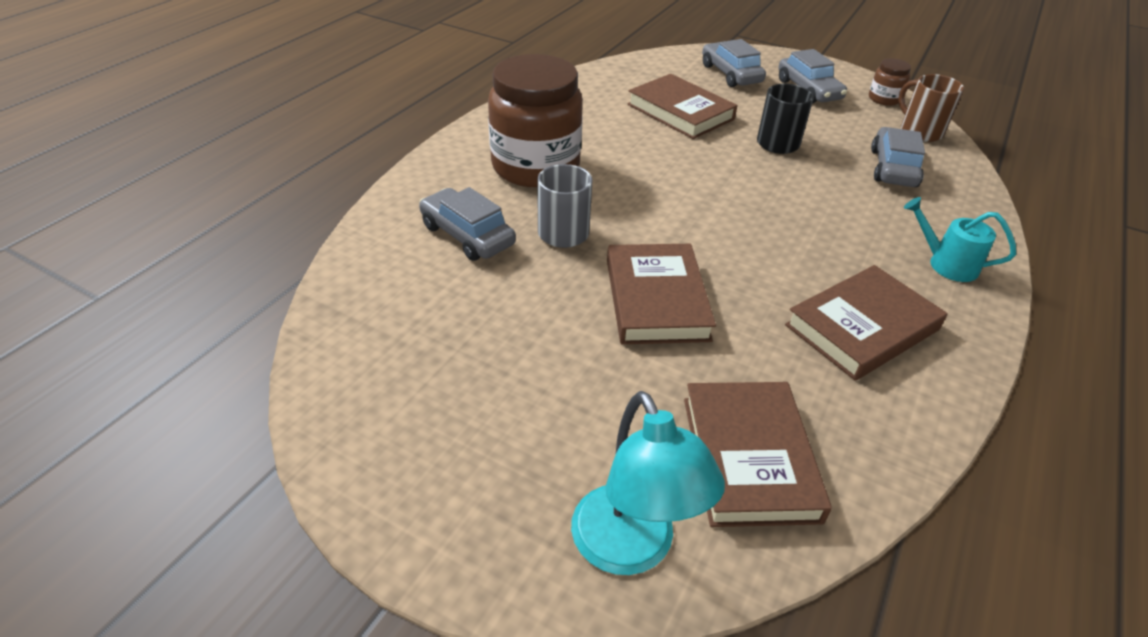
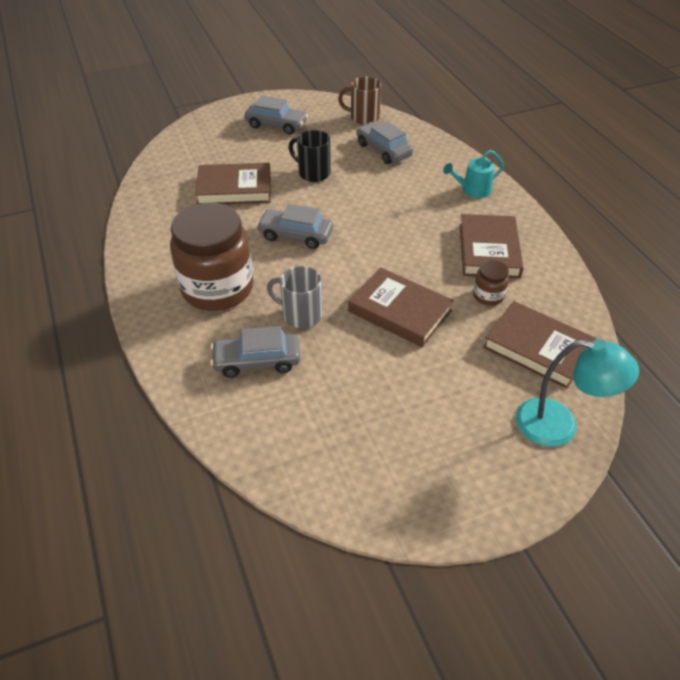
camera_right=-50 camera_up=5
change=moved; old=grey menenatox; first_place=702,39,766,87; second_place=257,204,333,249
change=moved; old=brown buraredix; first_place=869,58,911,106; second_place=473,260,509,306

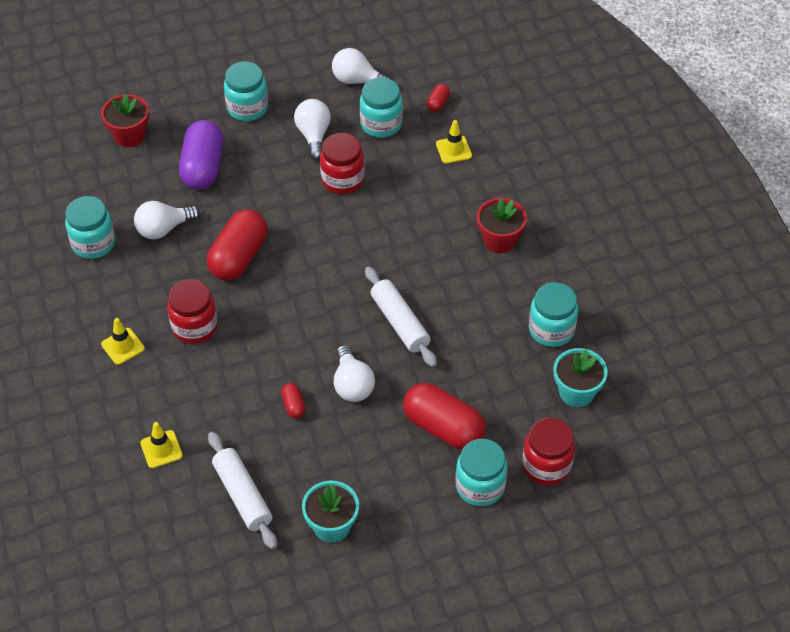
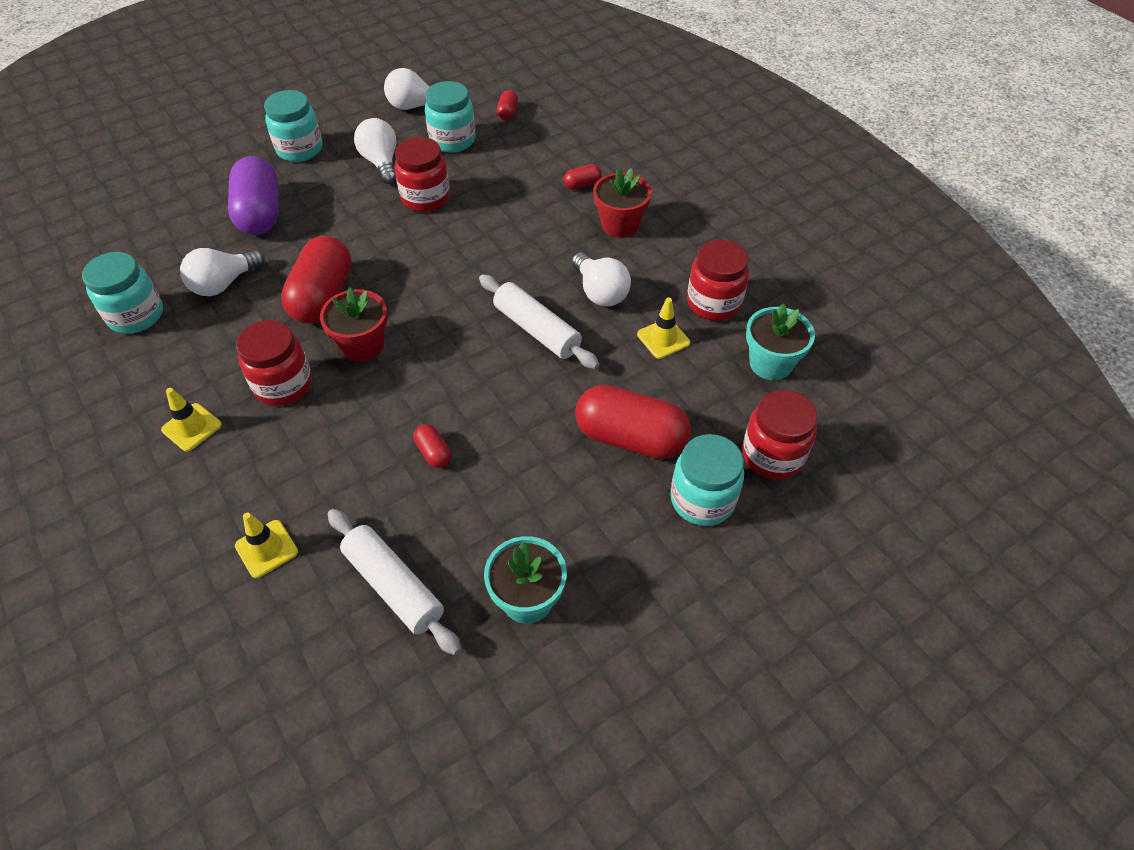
camera_right=-15 camera_up=0
change=moved; old=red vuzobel; first_place=101,94,149,147; second_place=320,288,388,362
change=added; new=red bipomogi; second_place=564,164,602,190
change=moved; old=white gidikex; first_place=334,345,375,402; second_place=572,252,631,307
change=moved; old=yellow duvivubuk; first_place=436,120,472,164; second_place=637,298,690,359
change=recoloured; old=turquoise buraredix; new=red buraredix; first_place=529,282,578,347; second_place=687,240,749,321

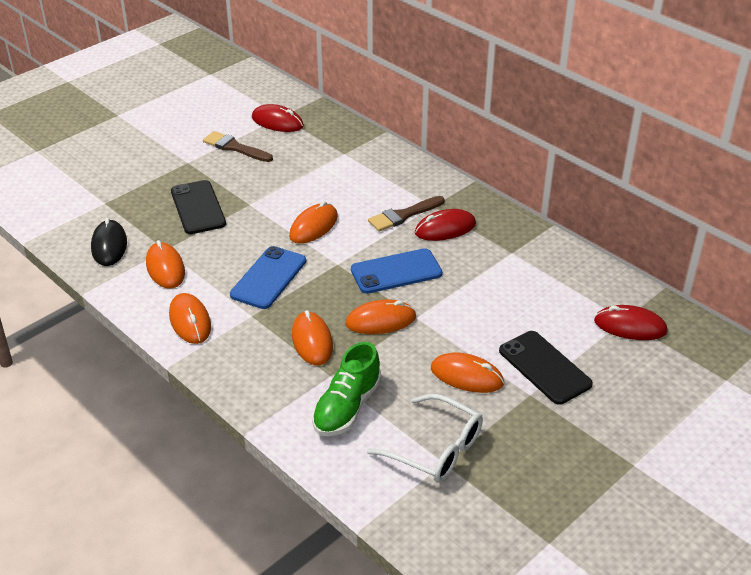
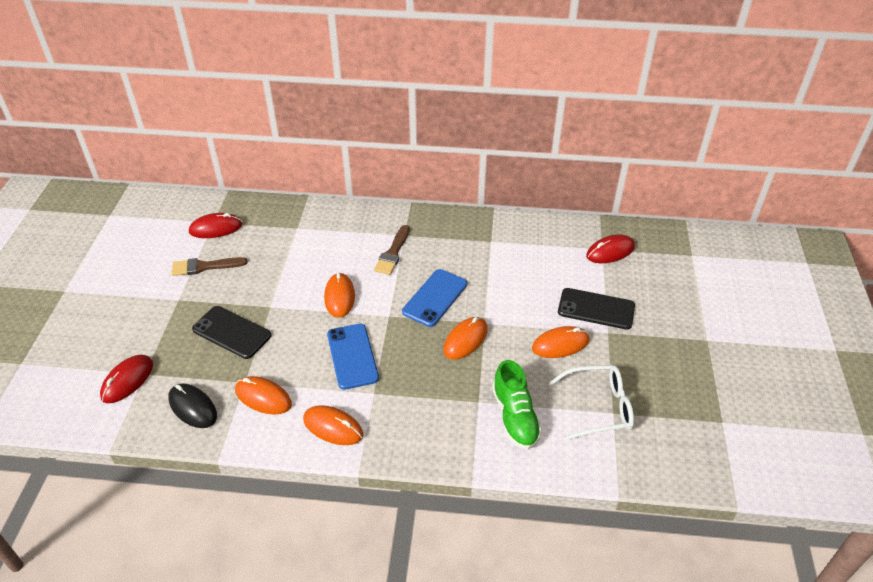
camera_right=-40 camera_up=5
change=moved; old=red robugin; first_place=415,209,476,241; second_place=100,355,153,403
change=removed; old=orange robugin; first_place=292,310,333,365

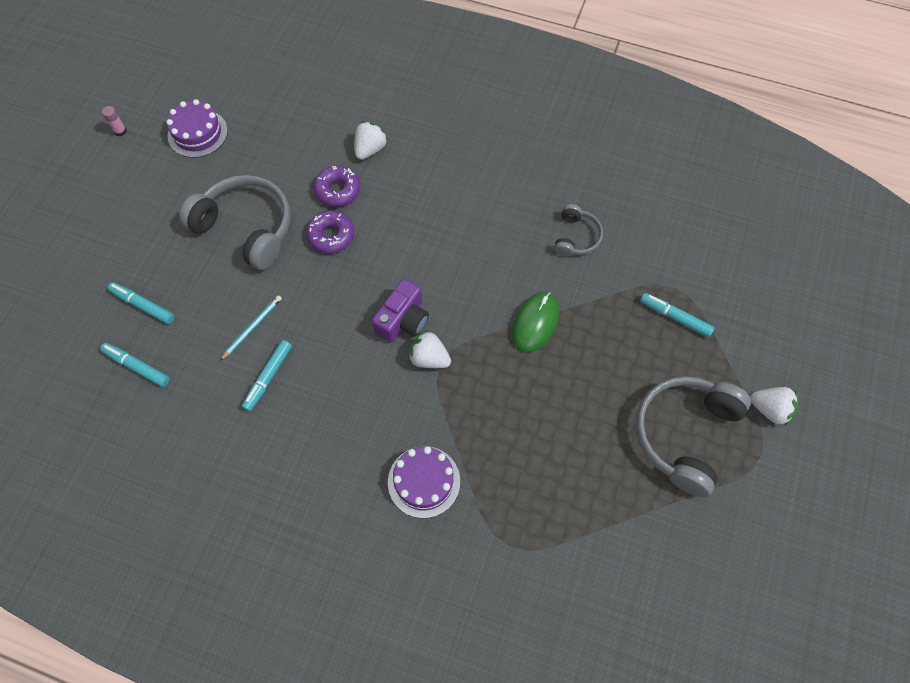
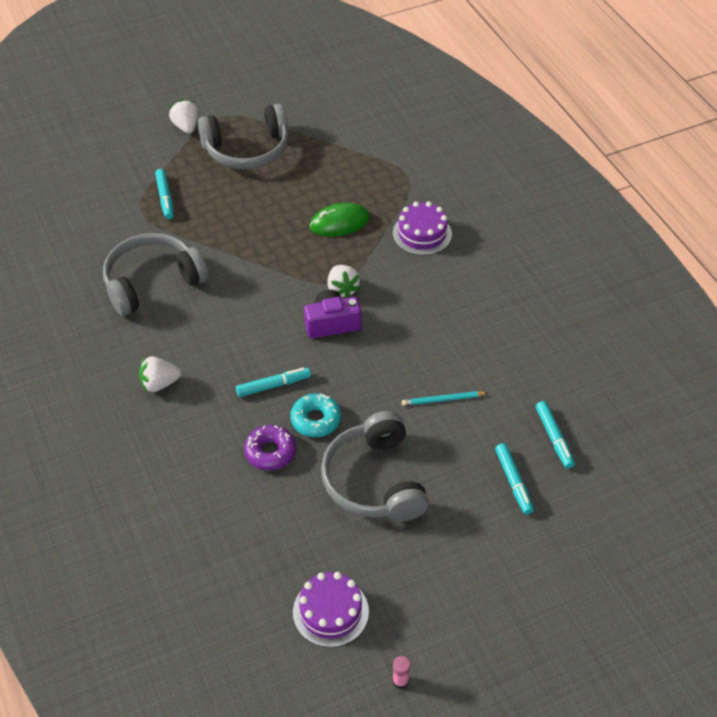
camera_right=-135 camera_up=-15
change=resized; old=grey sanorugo; first_place=554,204,603,257; second_place=103,233,208,316; factor=1.92
change=moved; old=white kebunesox; first_place=355,121,388,160; second_place=139,356,181,392
change=moved; old=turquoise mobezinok; first_place=242,340,292,412; second_place=236,367,311,397
change=recoloured; old=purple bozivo; new=turquoise bozivo; first_place=306,210,354,254; second_place=290,393,341,437
change=moved; old=green robugin; first_place=511,292,559,353; second_place=310,203,370,237

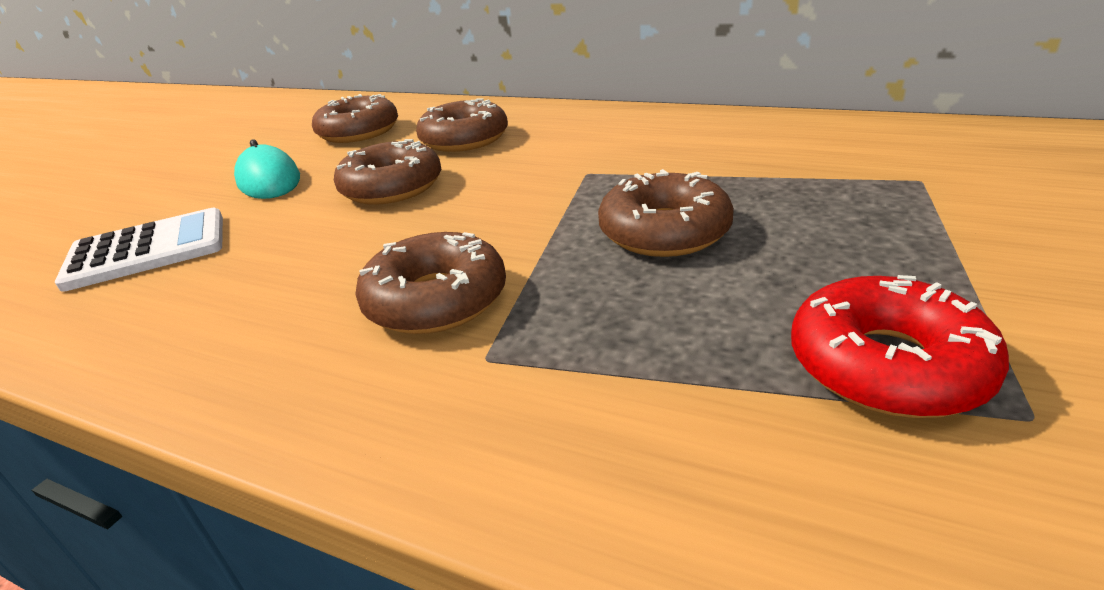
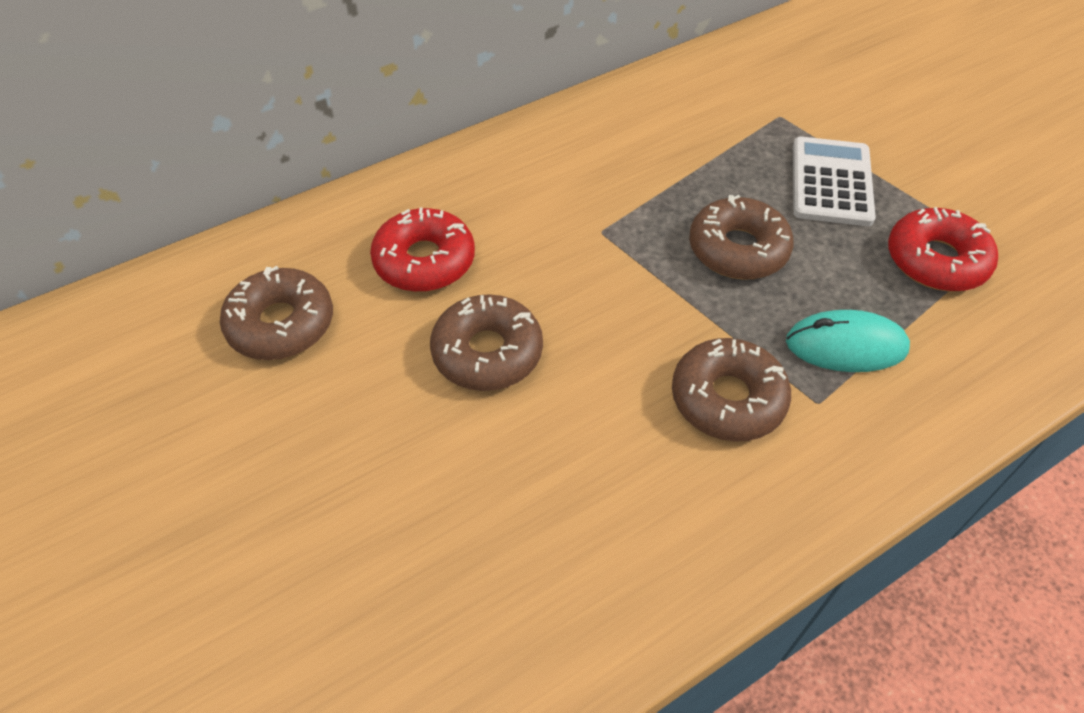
camera_right=-60 camera_up=20
change=recoloured; old=brown bozivo; new=red bozivo; first_place=416,99,508,152; second_place=370,208,475,292
change=moved; old=turquoise robugin; first_place=234,139,300,199; second_place=786,310,910,372
change=moved; old=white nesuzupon; first_place=55,208,223,292; second_place=793,137,876,226

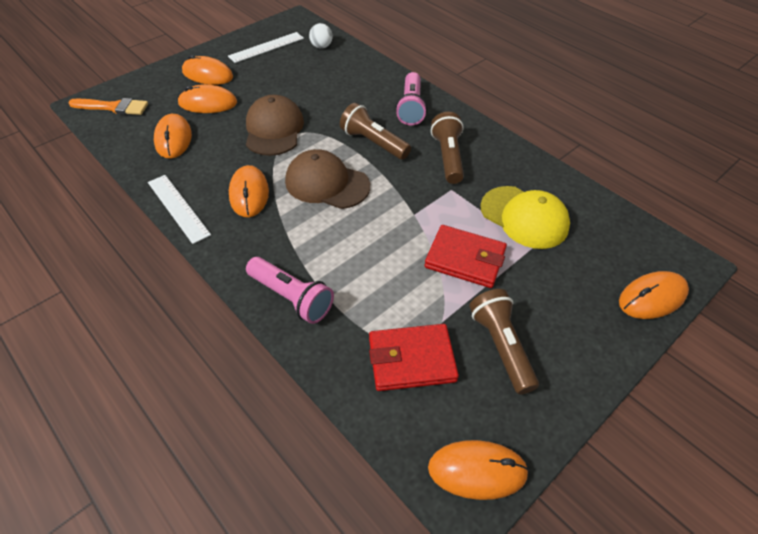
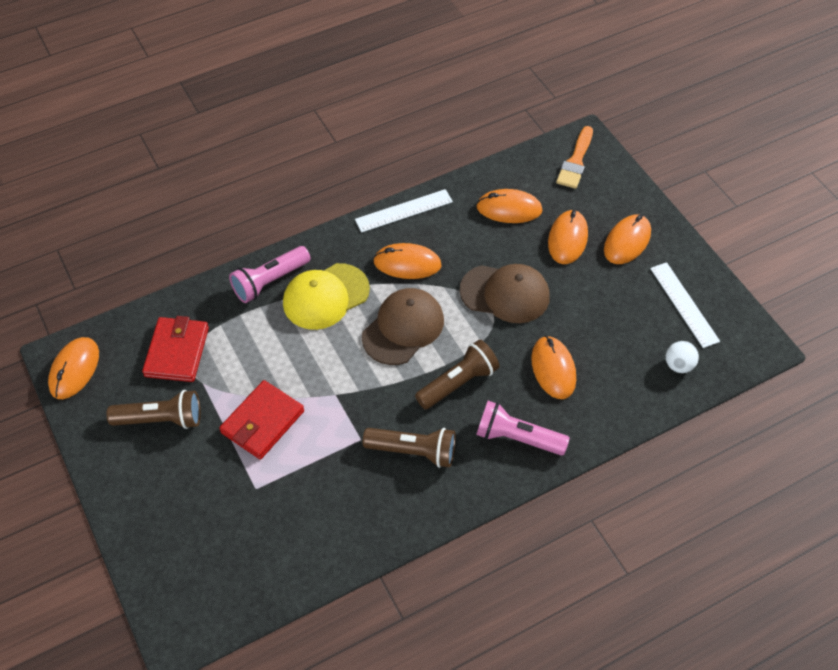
camera_right=105 camera_up=5
change=moved; old=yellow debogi; first_place=480,186,570,249; second_place=283,263,370,330
change=moved; old=orange robugin; first_place=619,271,689,319; second_place=531,336,576,399

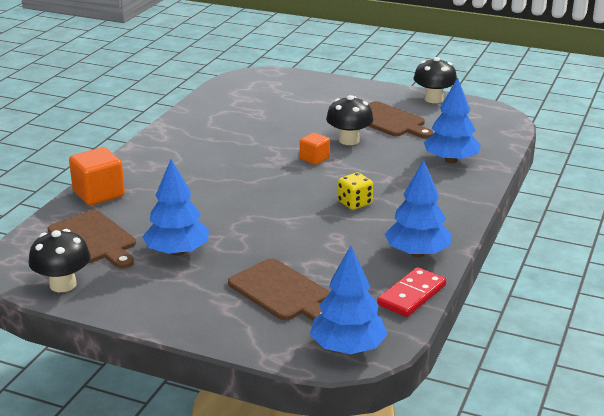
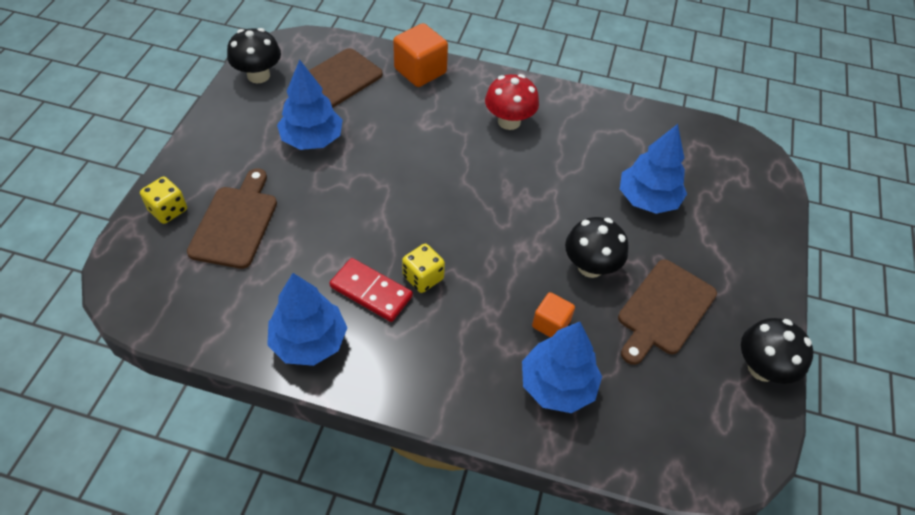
camera_right=80 camera_up=25
change=added; new=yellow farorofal; second_place=140,177,187,224
change=turned; old=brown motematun; first_place=228,258,329,321; second_place=187,168,277,269; degrees=150
change=moved; old=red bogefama; first_place=377,267,446,317; second_place=330,258,413,322
change=added; new=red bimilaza; second_place=485,74,539,130
change=moved; old=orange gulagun; first_place=300,133,330,165; second_place=532,292,575,338
change=moved; old=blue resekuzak; first_place=310,246,388,354; second_place=620,124,687,214

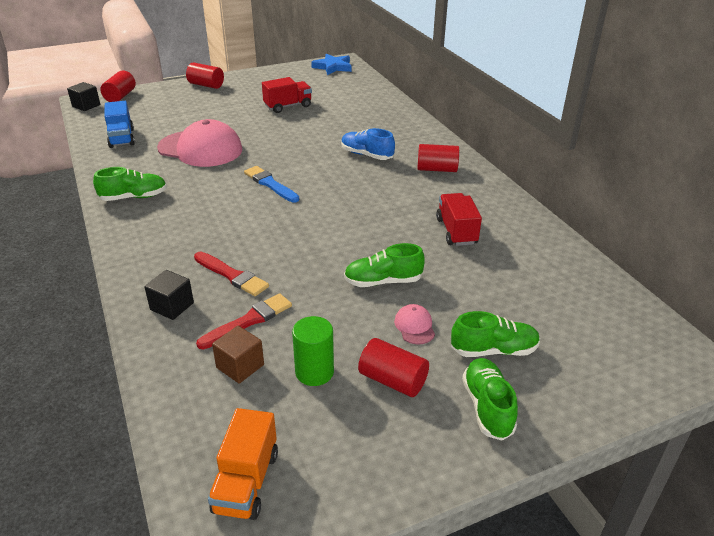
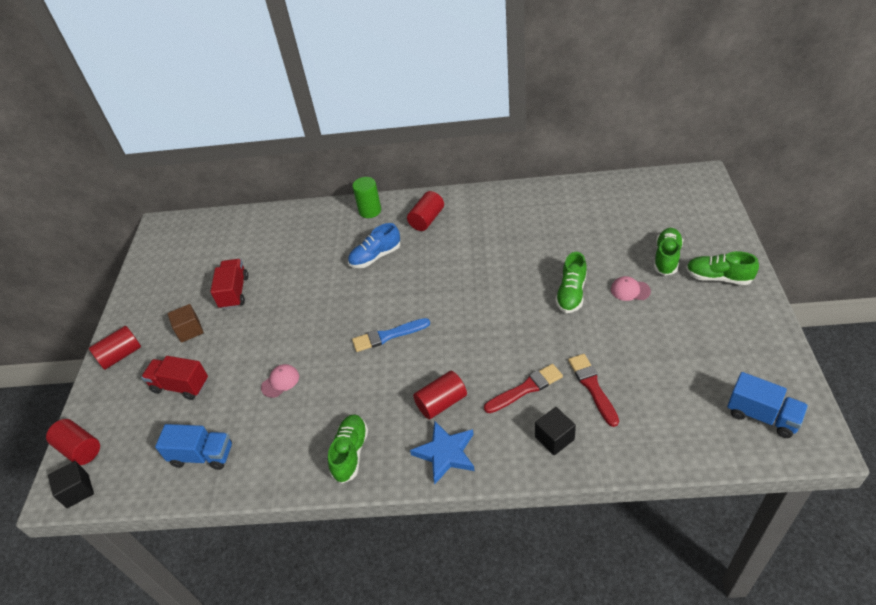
camera_right=-60 camera_up=10
change=moved; old=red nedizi; first_place=436,193,482,246; second_place=141,356,208,400
change=moved; old=brown gulagun; first_place=212,326,264,384; second_place=168,304,204,343
change=resized; old=pink debogi; first_place=157,119,242,167; second_place=261,364,299,398; factor=0.41
change=moved; old=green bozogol; first_place=292,316,334,386; second_place=352,177,381,218
change=moved; old=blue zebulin; first_place=311,54,352,75; second_place=410,420,475,484
change=moved; old=red bozogol; first_place=358,338,429,397; second_place=413,371,467,419
change=recoloured; old=orange nedizi; new=blue nedizi; first_place=208,408,278,520; second_place=727,372,808,438

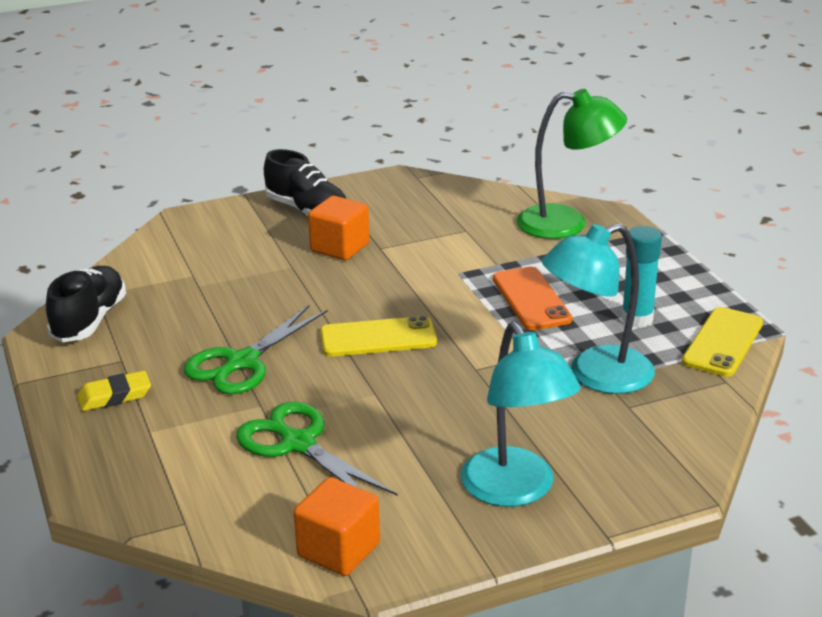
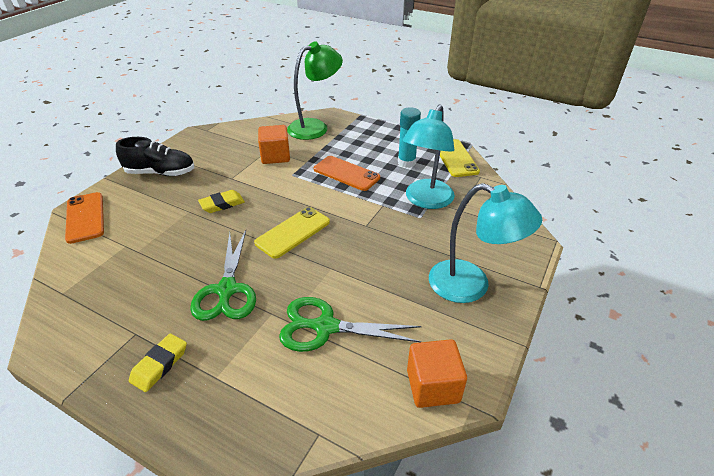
camera_right=-40 camera_up=10
change=added; new=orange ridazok; second_place=65,192,104,244
change=added; new=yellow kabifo; second_place=198,190,245,213
change=moved; old=orange gulagun; first_place=308,196,370,260; second_place=258,125,290,164
change=removed; old=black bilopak; first_place=46,266,126,342

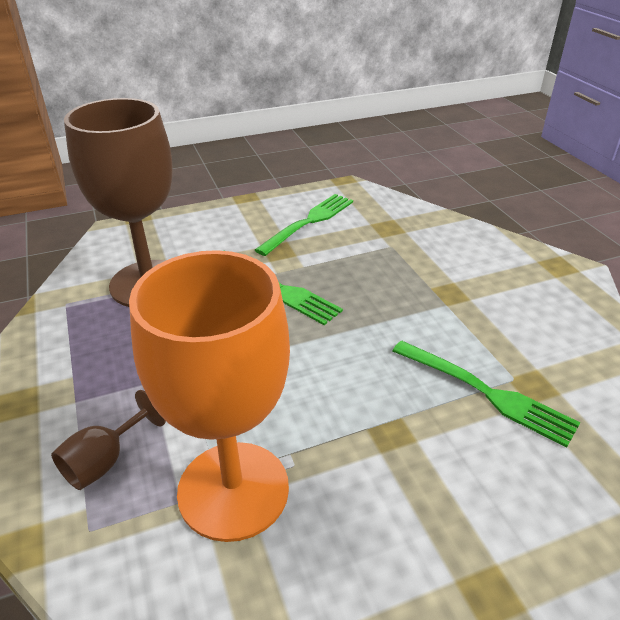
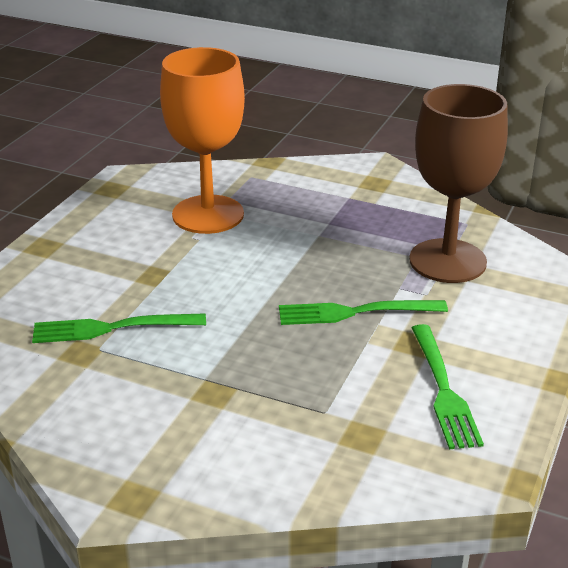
camera_right=135 camera_up=-5
change=removed; old=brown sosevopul; first_place=51,390,166,490

